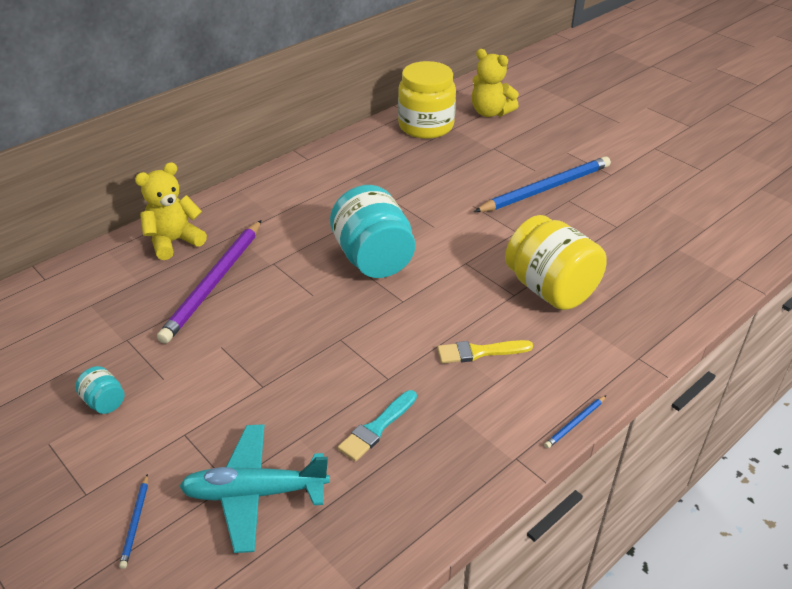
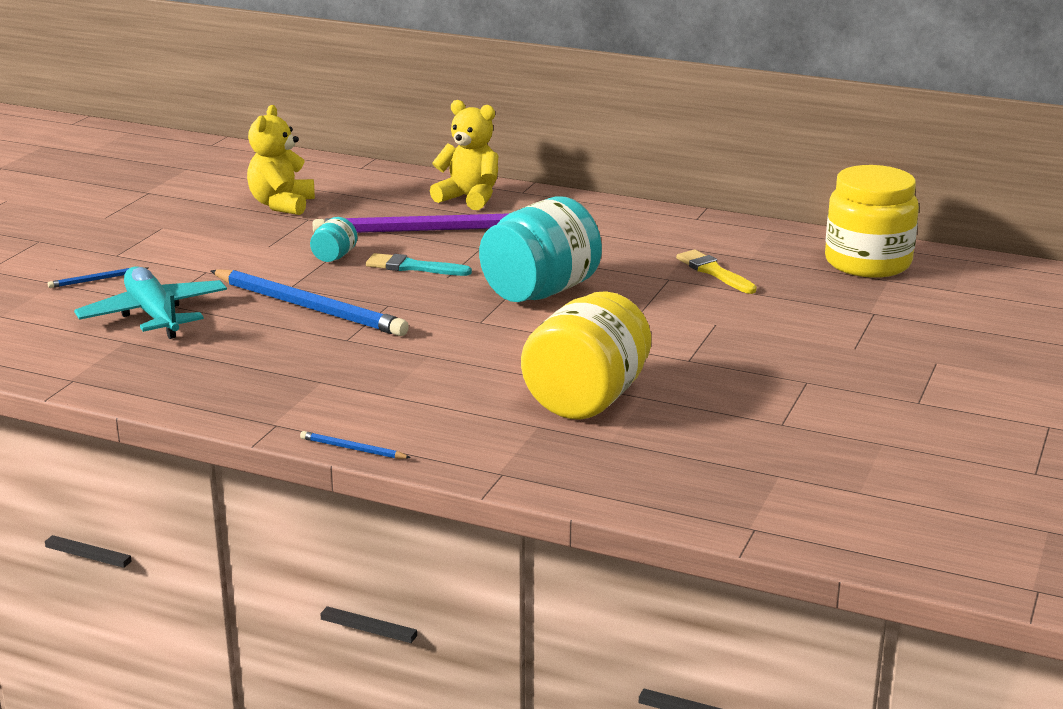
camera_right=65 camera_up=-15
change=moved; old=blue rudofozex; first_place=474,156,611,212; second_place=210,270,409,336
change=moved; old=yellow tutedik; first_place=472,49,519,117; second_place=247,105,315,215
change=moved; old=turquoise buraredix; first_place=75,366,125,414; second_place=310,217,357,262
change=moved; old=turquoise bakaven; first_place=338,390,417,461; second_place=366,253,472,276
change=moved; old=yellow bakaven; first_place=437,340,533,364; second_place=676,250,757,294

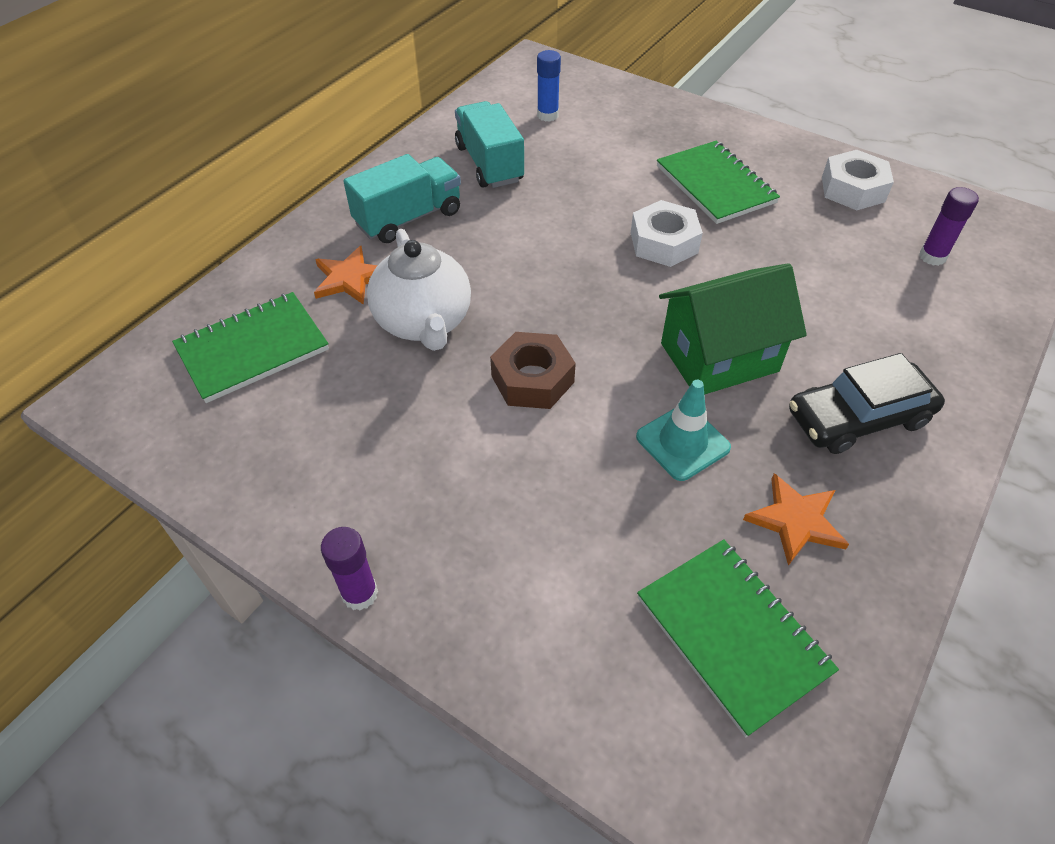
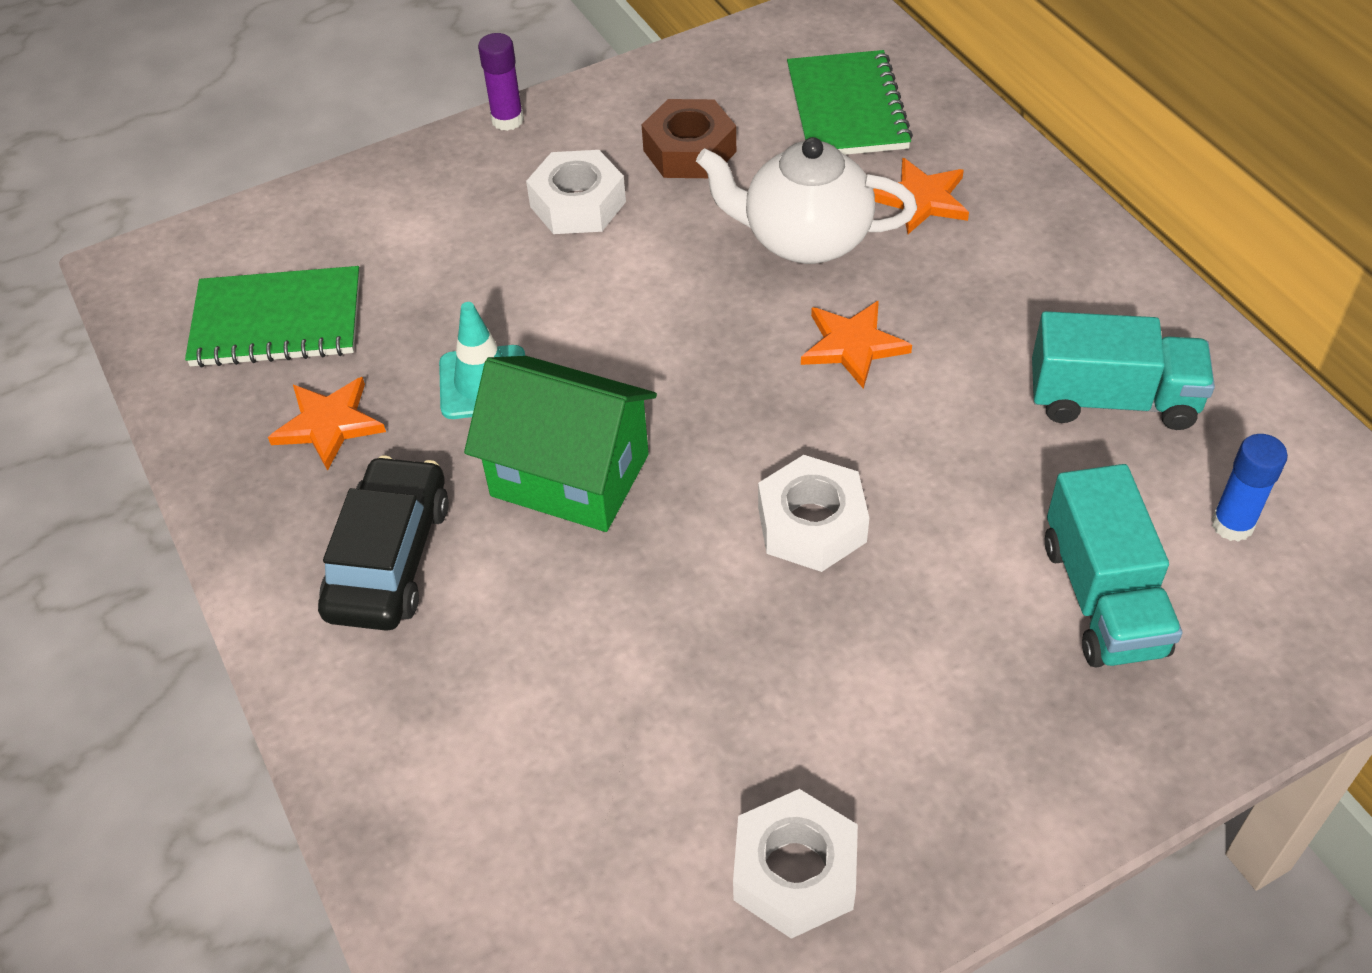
camera_right=120 camera_up=0
change=turned; old=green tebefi; first_place=659,263,807,395; second_place=464,356,657,532; degrees=-75
change=added; new=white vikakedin; second_place=526,150,626,234
change=moved; old=brown vikakedin; first_place=490,332,576,409; second_place=642,99,736,178
change=added; new=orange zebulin; second_place=801,301,912,389
change=moved; old=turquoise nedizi; first_place=343,154,461,243; second_place=1045,464,1183,667
change=removed; old=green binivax; first_place=657,141,780,224
change=removed; old=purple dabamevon; first_place=919,187,979,266

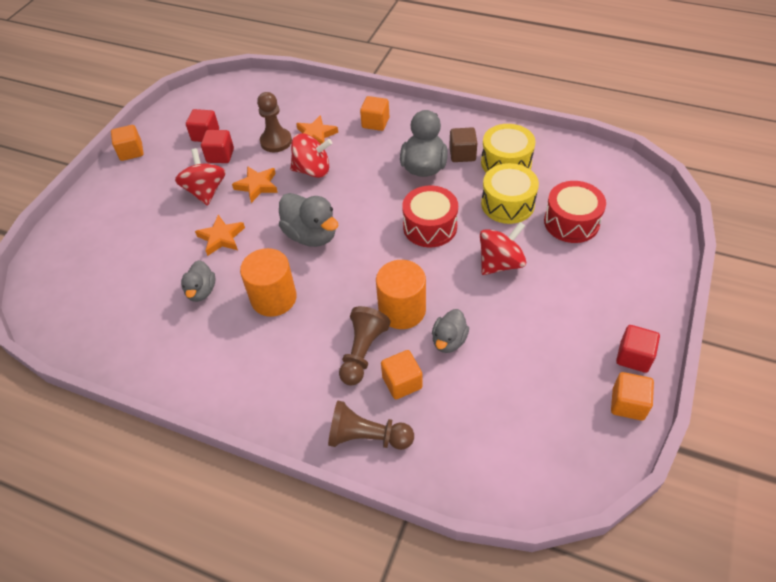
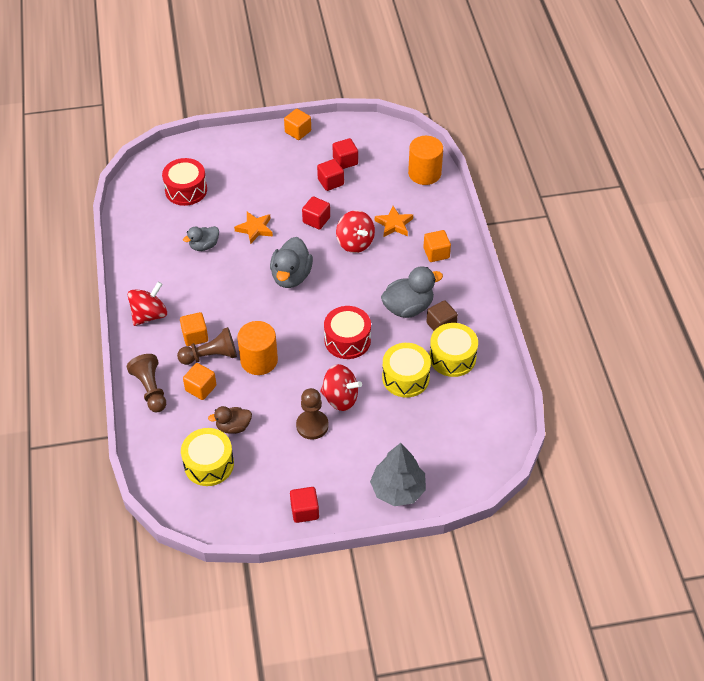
camera_right=55 camera_up=0
change=moved; old=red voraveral; first_place=175,148,226,206; second_place=128,282,167,326
change=moved; old=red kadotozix; first_place=544,181,606,243; second_place=162,158,207,206
change=moved; old=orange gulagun; first_place=611,372,654,421; second_place=180,312,208,346
change=added; new=yellow kadotozix; second_place=181,428,234,486
change=added; new=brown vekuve; second_place=208,406,252,434
change=moved; old=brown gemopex; first_place=257,92,292,152; second_place=296,388,329,440
change=replaced; old=orange zebulin; new=red gulagun; first_place=232,166,278,203; second_place=302,196,330,230
change=added; new=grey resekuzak; second_place=370,443,426,506
change=moved; old=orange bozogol; first_place=240,248,297,317; second_place=408,136,443,185
change=removed; old=grey vekuve; first_place=432,309,469,353

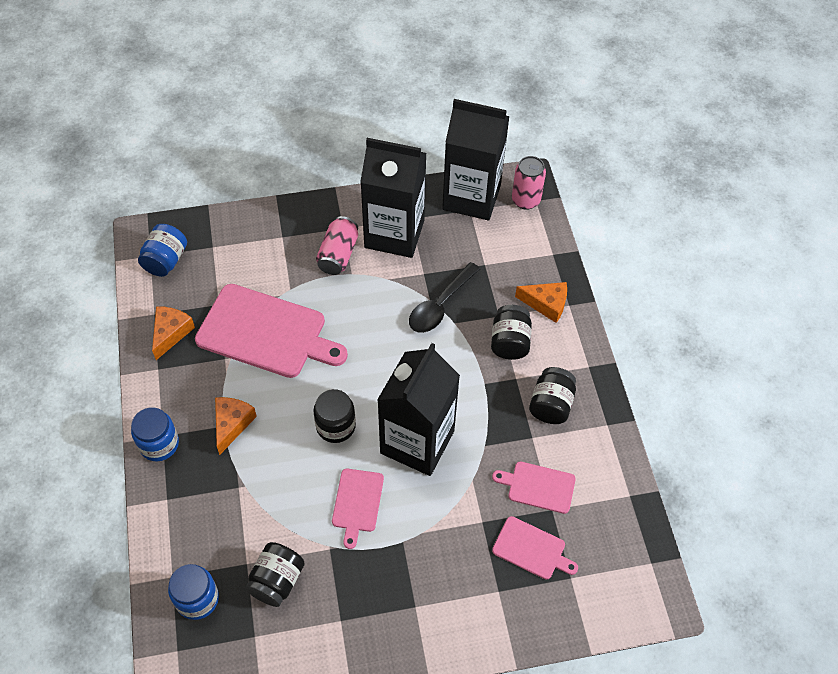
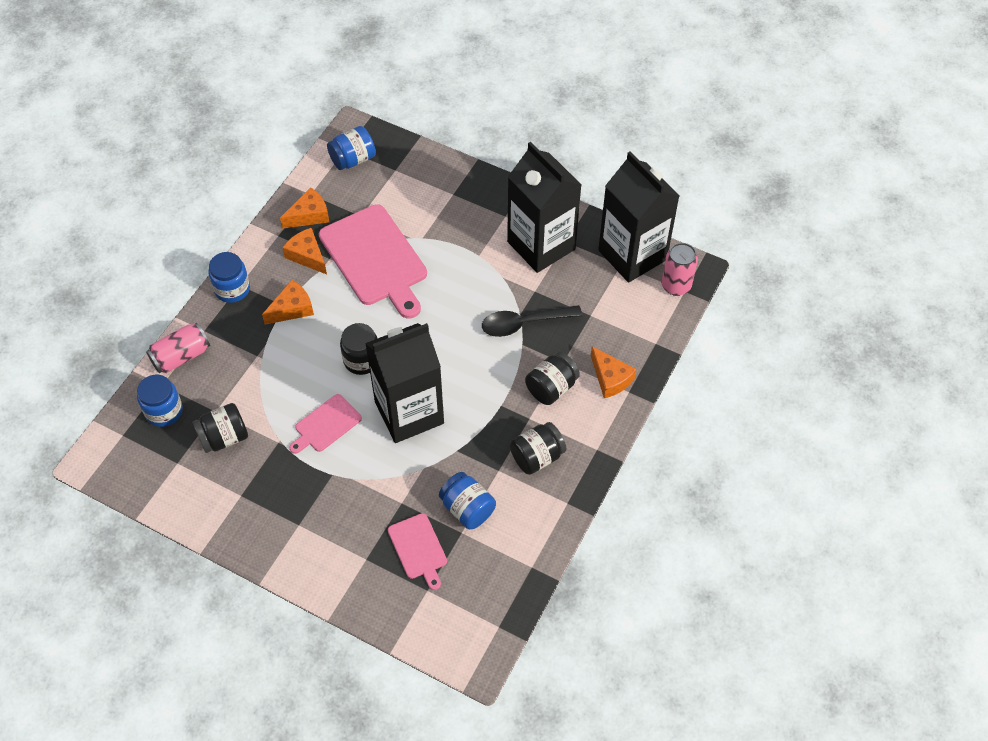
camera_right=40 camera_up=0
change=moved; old=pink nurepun; first_place=316,216,358,275; second_place=146,323,210,373
change=added; new=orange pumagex; second_place=282,228,327,274
change=replaced; old=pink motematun; new=blue buraredix; first_place=492,462,576,514; second_place=439,472,496,529

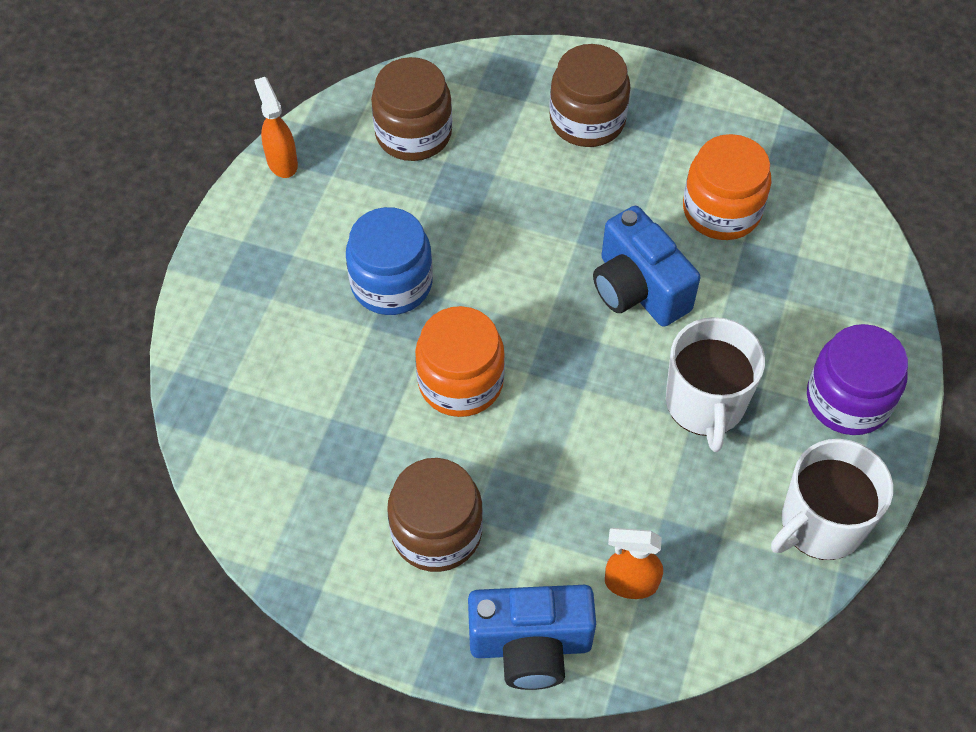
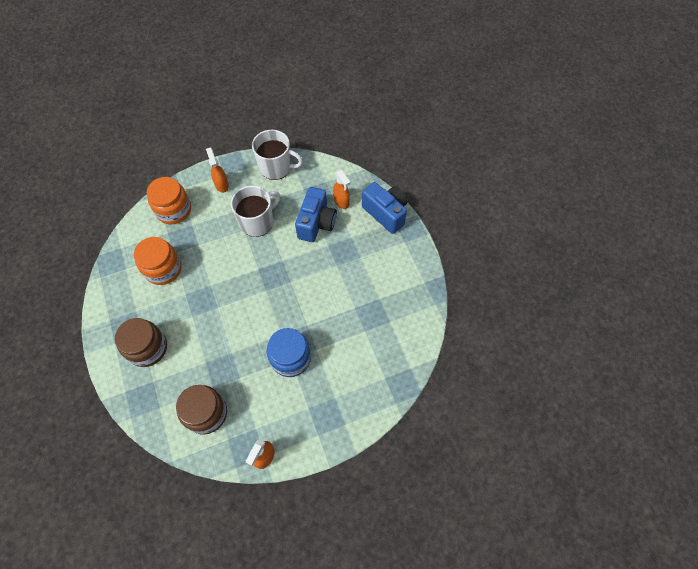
camera_right=-130 camera_up=5
change=moved; old=orange buraredix; first_place=415,306,505,417; second_place=147,177,191,224
change=replaced; old=purple buraredix; new=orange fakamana; first_place=807,324,908,435; second_place=206,147,229,193
change=moved; old=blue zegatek; first_place=593,206,700,327; second_place=295,187,337,242
change=removed; old=brown buraredix; first_place=387,458,483,572

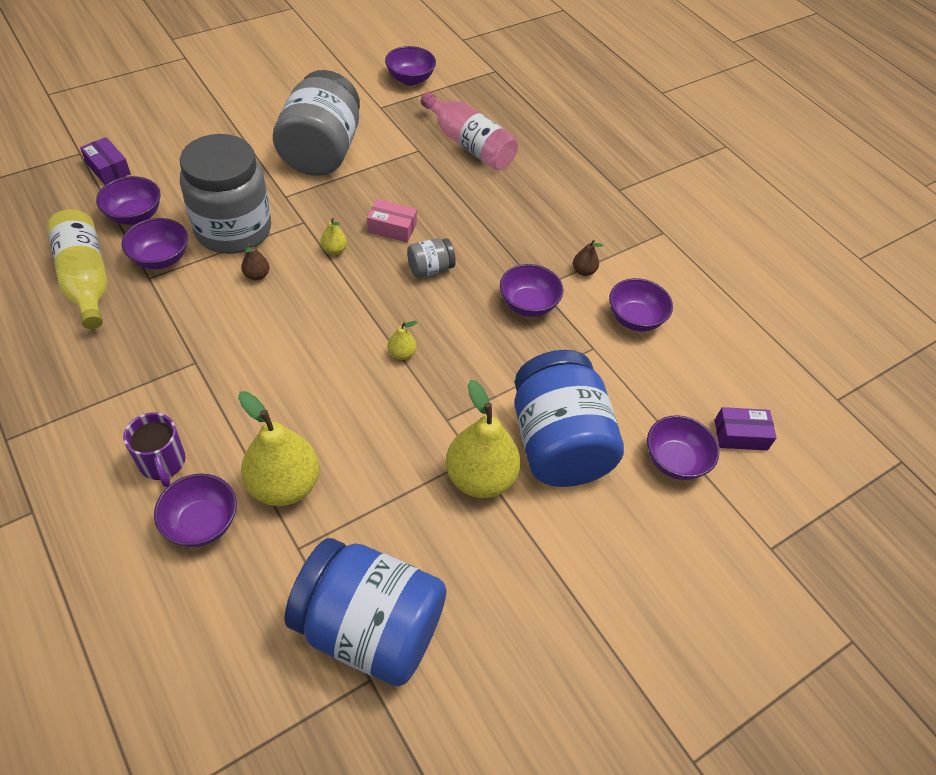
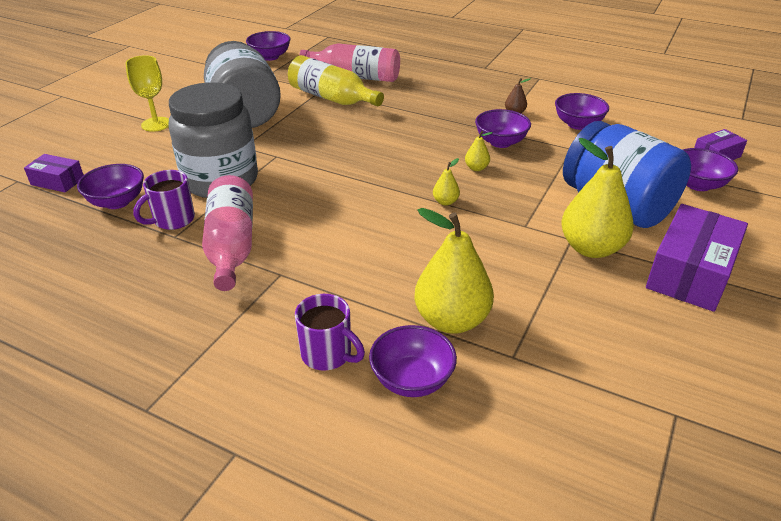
camera_right=-25 camera_up=-15
change=added; new=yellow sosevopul; second_place=125,55,169,132
change=replaced; old=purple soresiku; new=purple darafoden; first_place=122,218,188,269; second_place=133,170,195,230
change=added; new=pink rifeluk; second_place=202,175,253,291
change=moved; old=yellow rifeluk; first_place=47,209,108,329; second_place=288,55,384,106
change=moved; old=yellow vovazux; first_place=320,218,347,255; second_place=465,131,493,171
change=added; new=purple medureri; second_place=646,204,748,312
change=removed; old=brown vovazux; first_place=241,243,270,280
change=removed; old=blue buraredix; first_place=284,538,447,686
change=removed; old=pink medureri; first_place=367,199,417,242
change=removed; old=grey buraredix; first_place=407,238,456,278

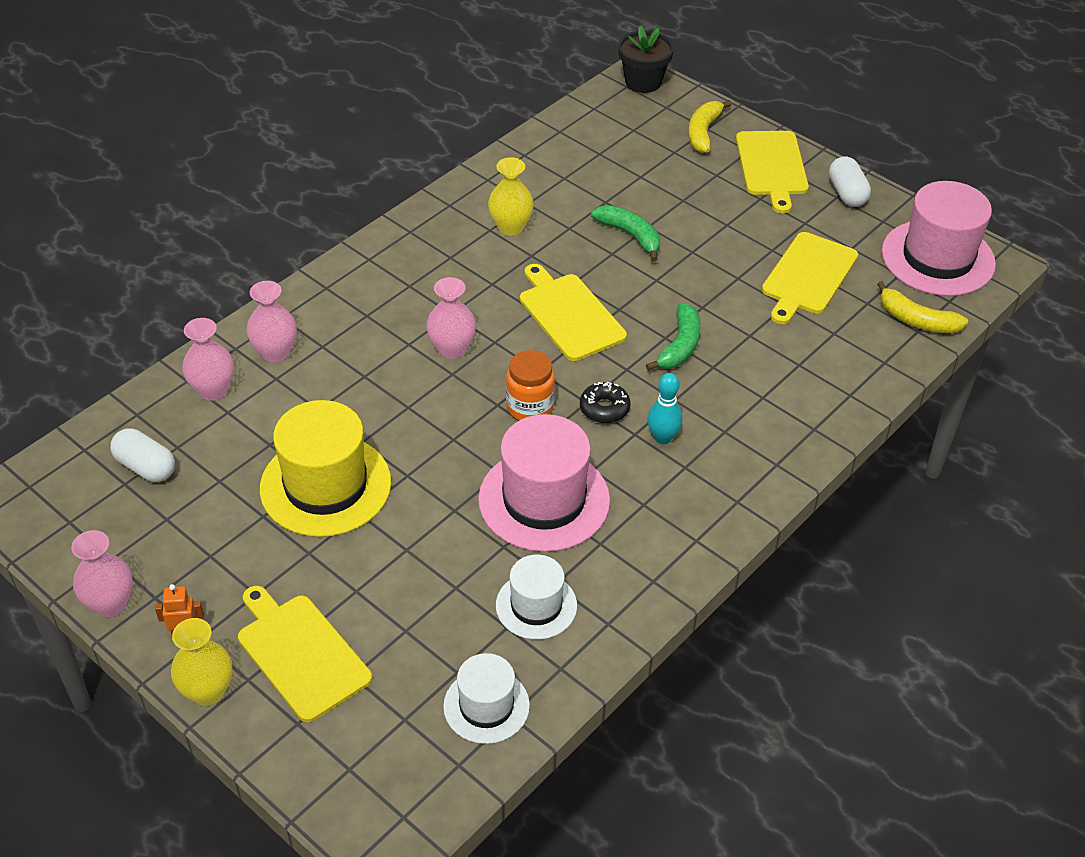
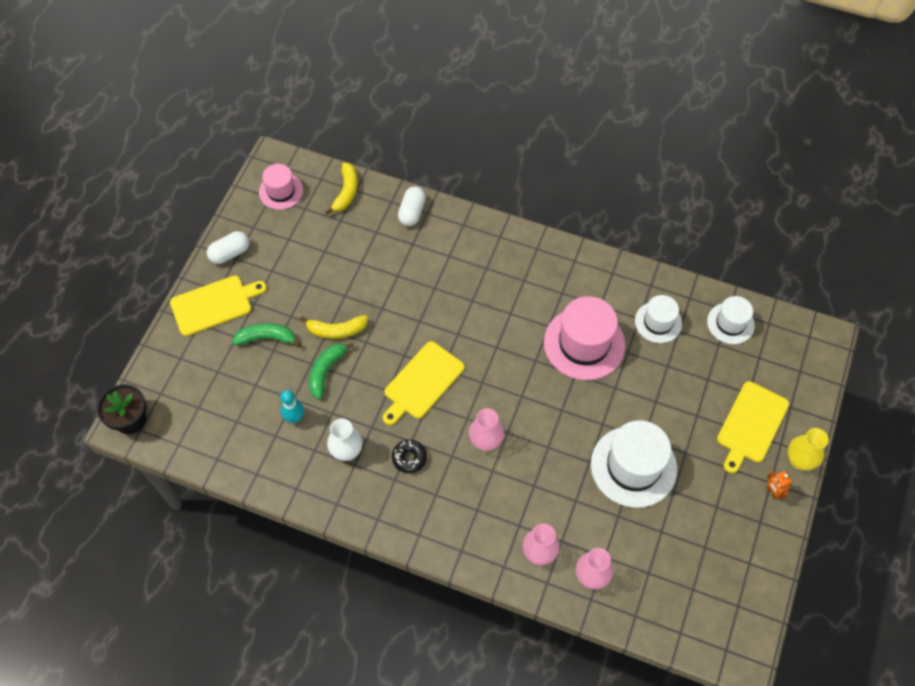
camera_right=-110 camera_up=15
change=moved; old=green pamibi; first_place=646,303,701,371; second_place=232,323,301,348
change=resized; old=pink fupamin; first_place=882,181,996,296; second_place=259,164,303,210; factor=0.58
change=moved; old=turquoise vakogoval; first_place=648,373,682,444; second_place=280,390,304,423
change=moved; old=yellow pamibi; first_place=688,100,732,153; second_place=300,315,368,339
change=recoloured; old=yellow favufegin; new=white favufegin; first_place=488,157,534,236; second_place=327,419,362,461
change=moved; old=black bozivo; first_place=580,382,630,423; second_place=392,439,427,473
change=moved; old=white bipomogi; first_place=110,428,175,482; second_place=398,186,426,226
change=recoloured; old=yellow fupamin; new=white fupamin; first_place=260,400,391,537; second_place=591,420,677,508
change=removed; old=pink favufegin; first_place=71,530,133,617
change=removed; old=orange buraredix; first_place=506,350,555,420
change=removed; old=yellow motematun; first_place=762,232,858,324

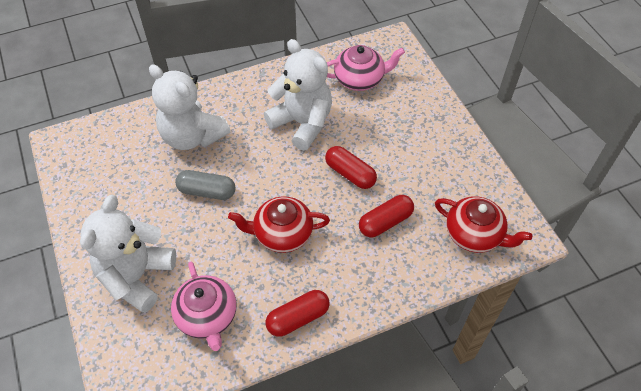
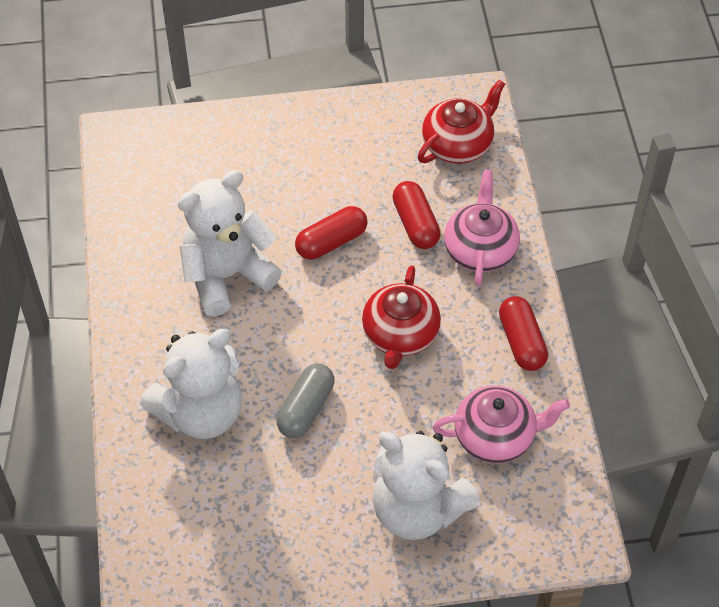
camera_right=-75 camera_up=0
change=moved; old=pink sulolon; first_place=327,45,405,91; second_place=444,170,520,286

